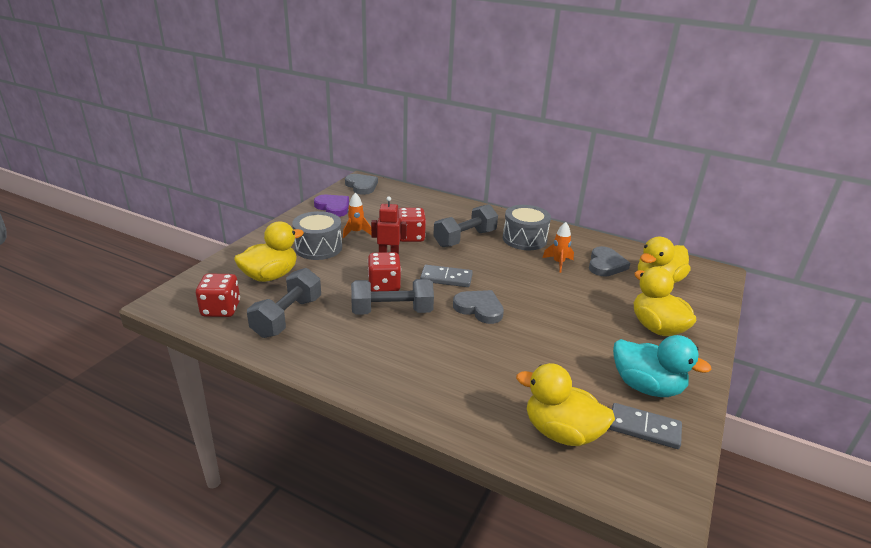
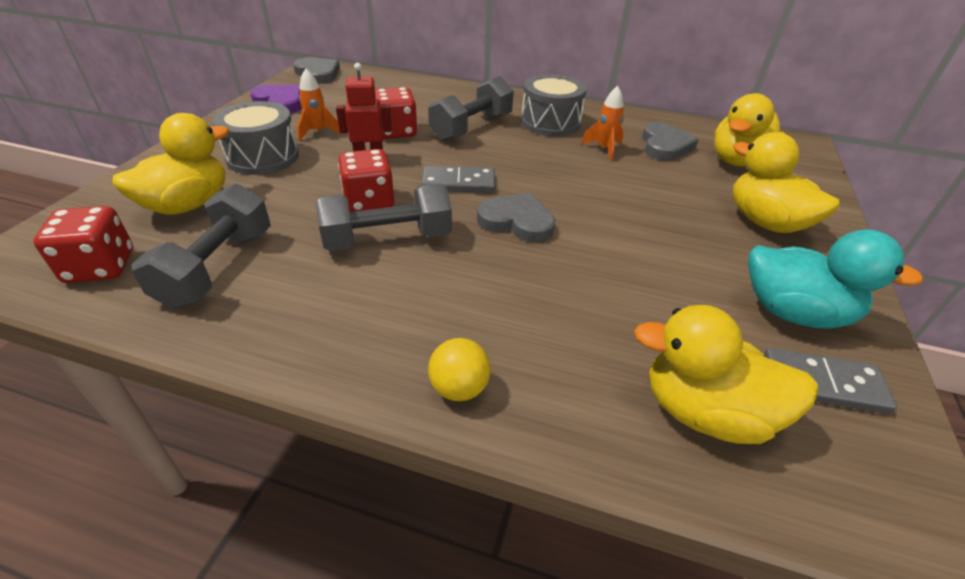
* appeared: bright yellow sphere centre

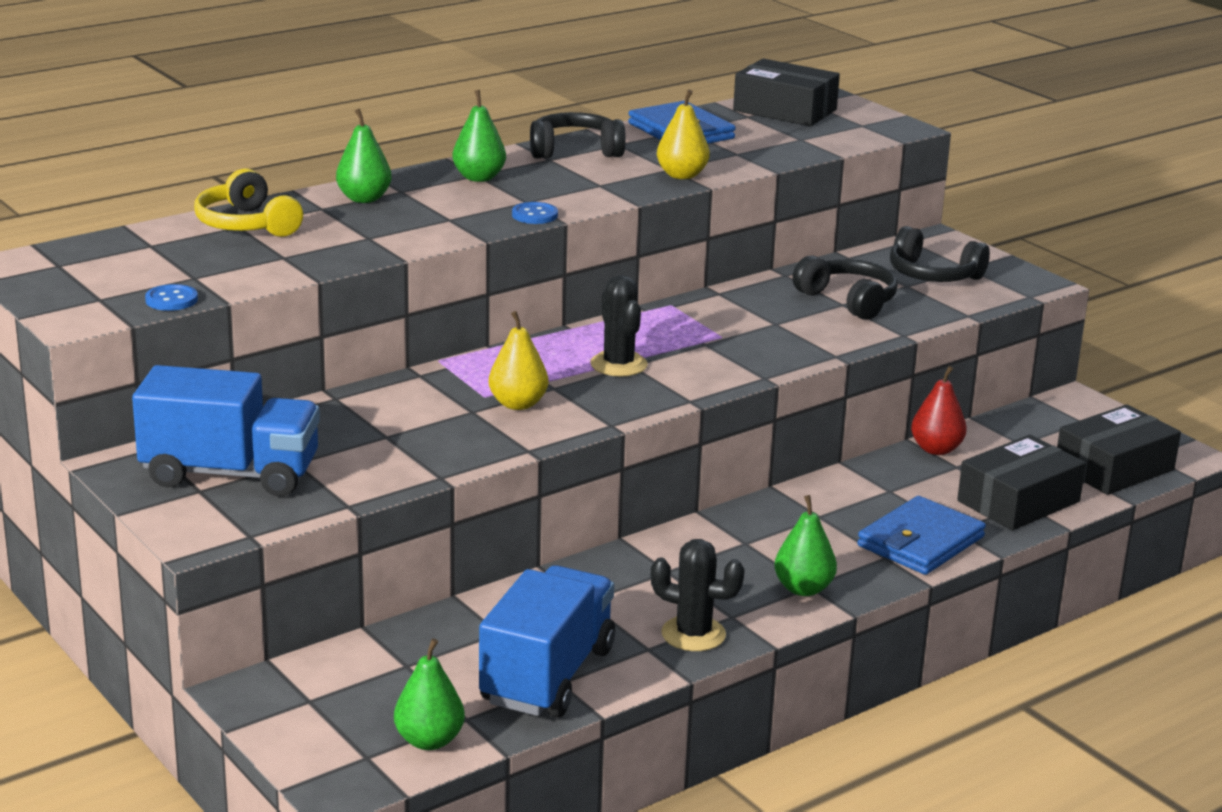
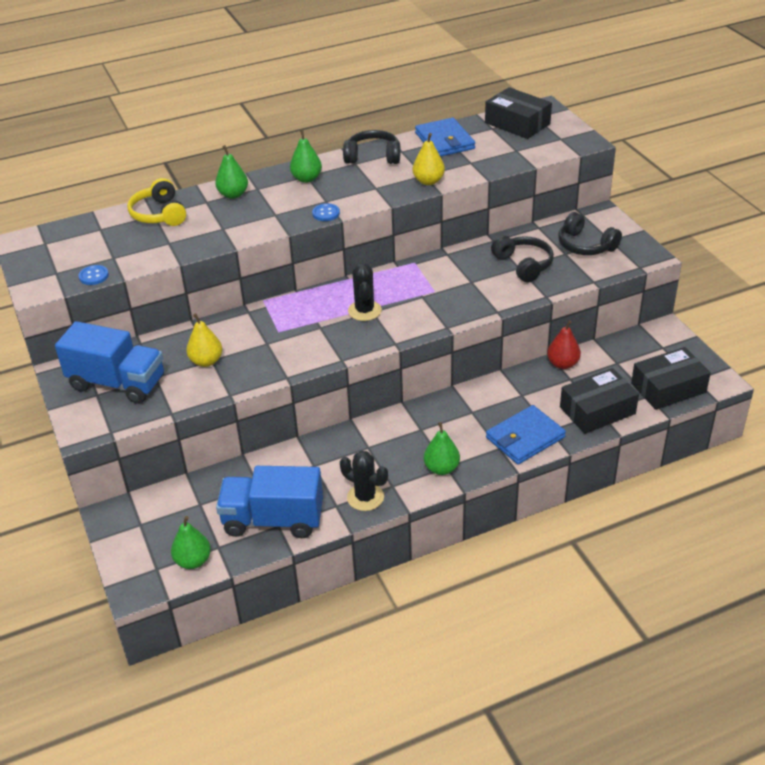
* spun: blue lorry (no. 2 from left) bottom centre = centre 120 degrees counterclockwise
* relocated: bright yellow toy pear (no. 1 from left) centre to middle left

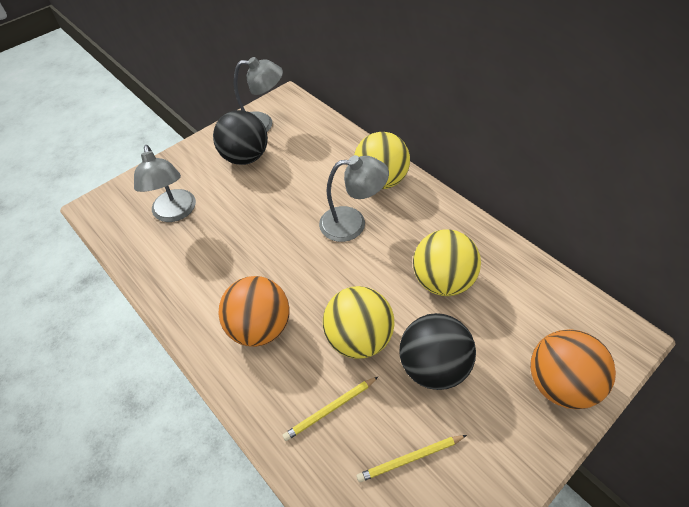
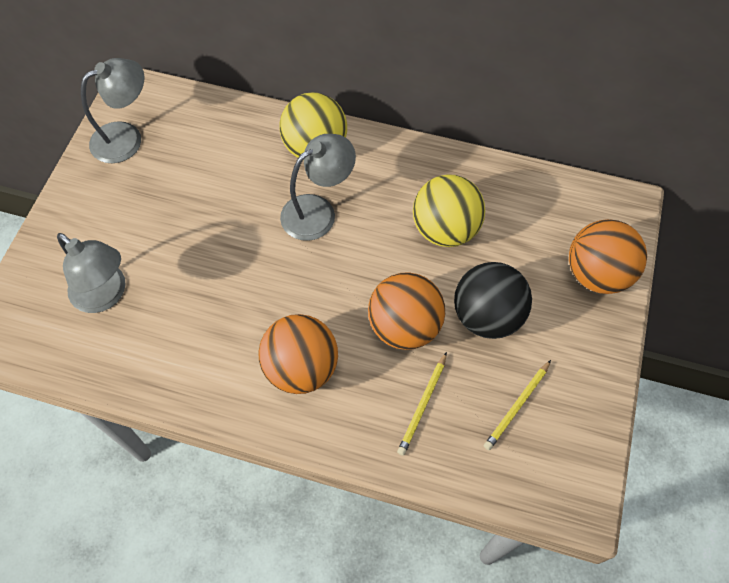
* missing: jet-black sphere (no. 1 from left) top centre
* colour: bright yellow sphere (no. 1 from left) centre to bright orange sphere (no. 2 from left) centre

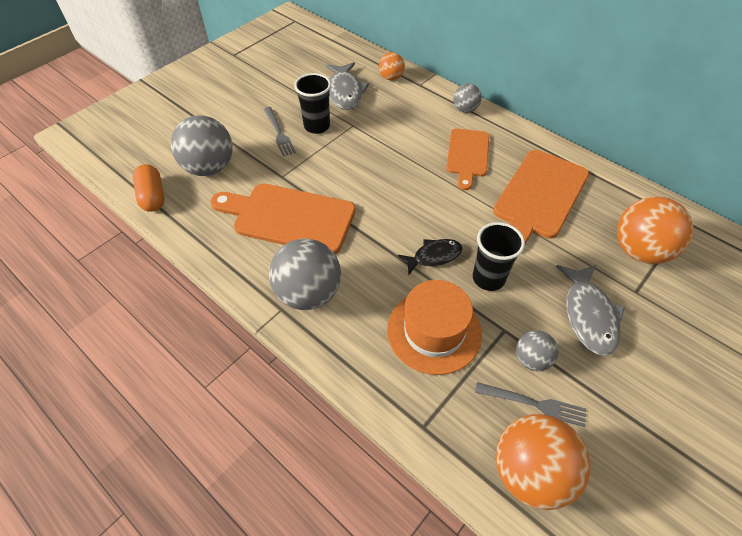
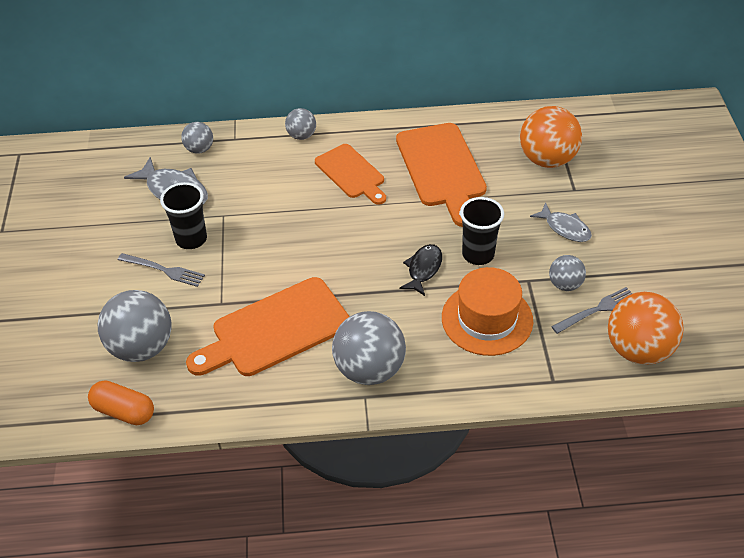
* colour: bright orange sphere (no. 1 from left) top centre to gray sphere (no. 2 from left) top left
* size: gray toy fish (no. 2 from left) middle right = middle right x0.66

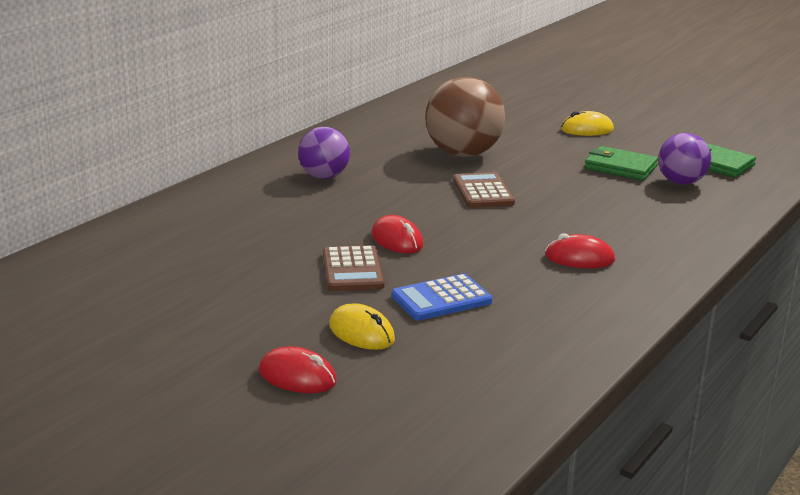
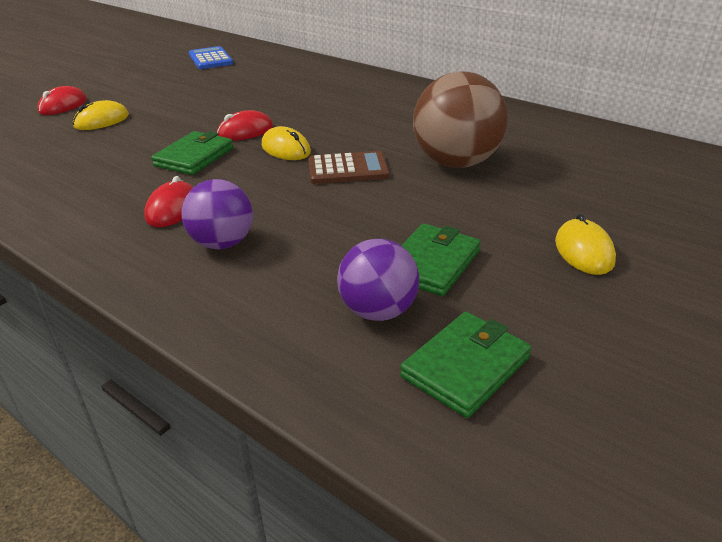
* relocated: violet sphere (no. 1 from left) top centre to middle left
* missing: russet adding machine (no. 1 from left) centre
* relocated: blue adding machine centre to top left
* appeared: green billfold (no. 1 from left) top left
* appeared: bright yellow PC mouse (no. 2 from left) top centre

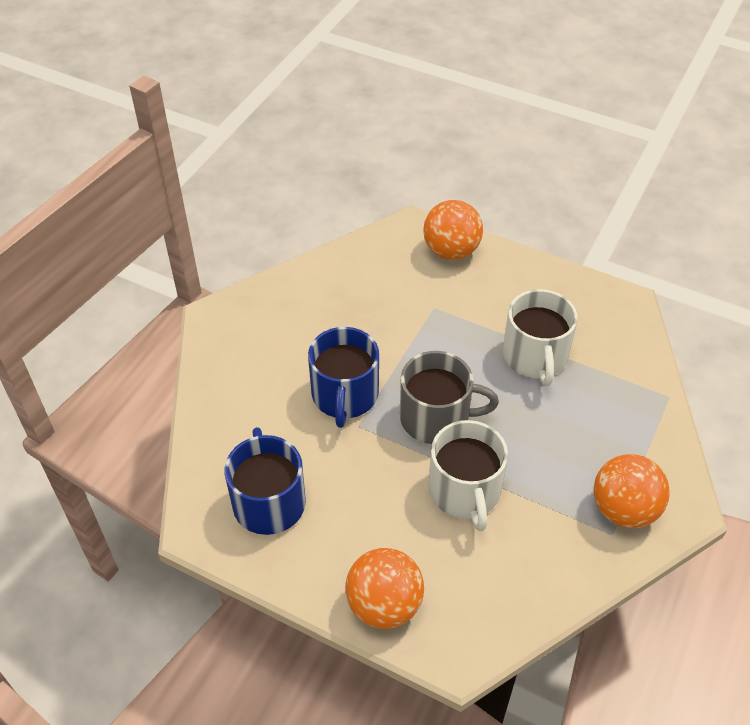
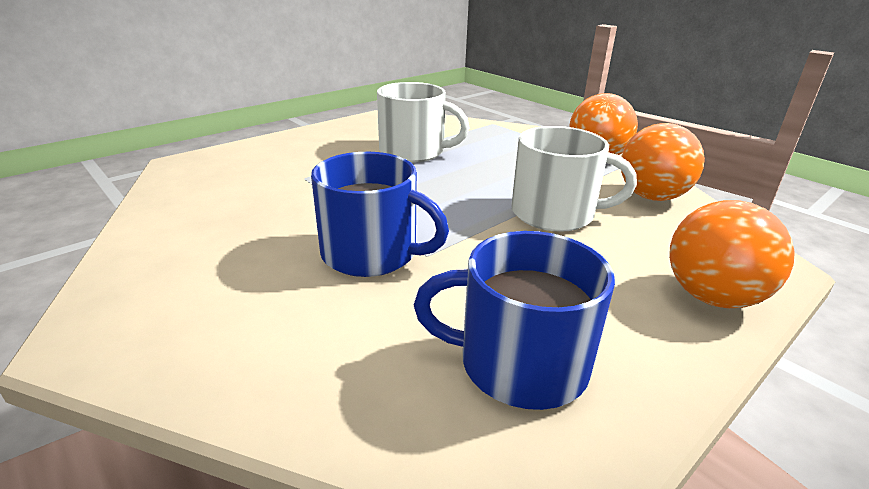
* missing: gray tea mug centre
* relocated: bright orange sphere (no. 2 from left) top centre to top right

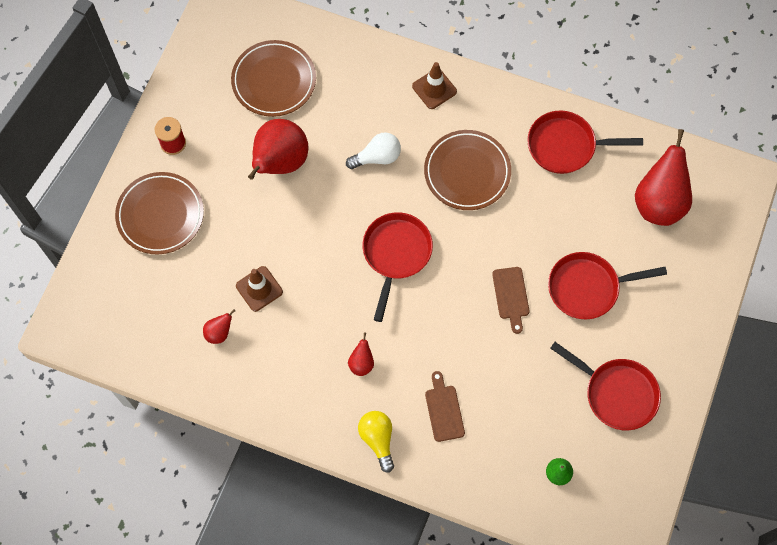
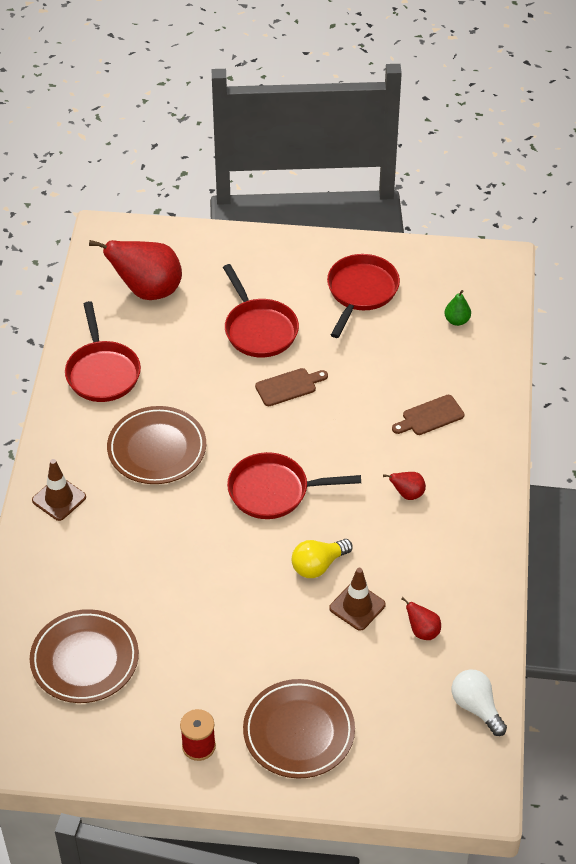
* missing: crimson toy pear (no. 2 from left) top centre
* relocated: pure white lightbulb top centre to bottom right
* relocated: bright yellow lightbulb bottom centre to centre

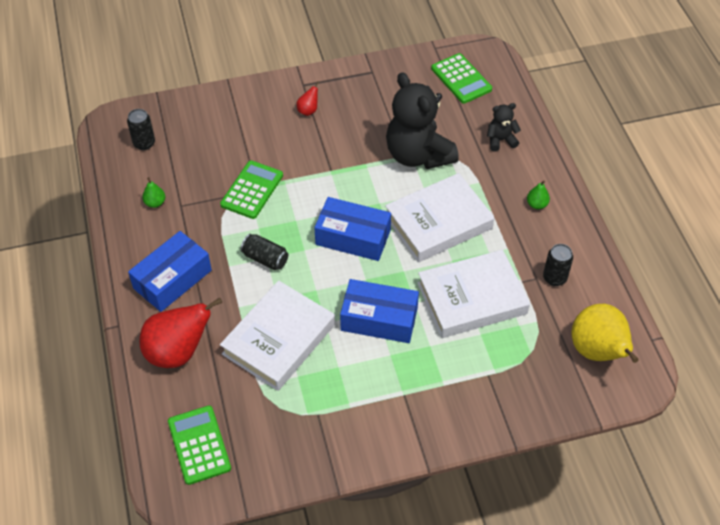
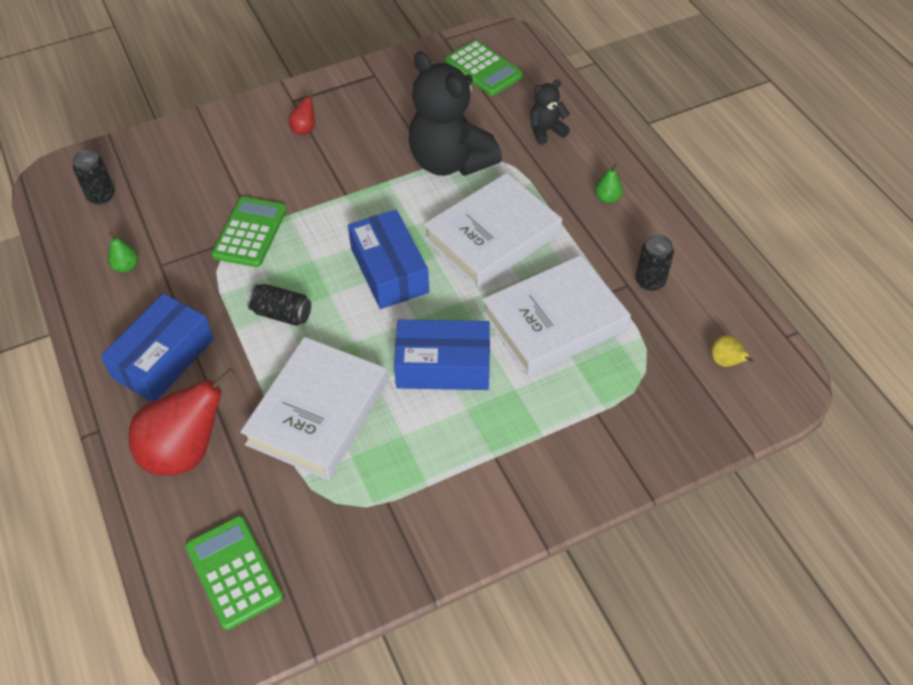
* spun: blue parcel (no. 2 from left) centre = centre 60 degrees clockwise
* size: bright yellow toy pear middle right = middle right x0.43

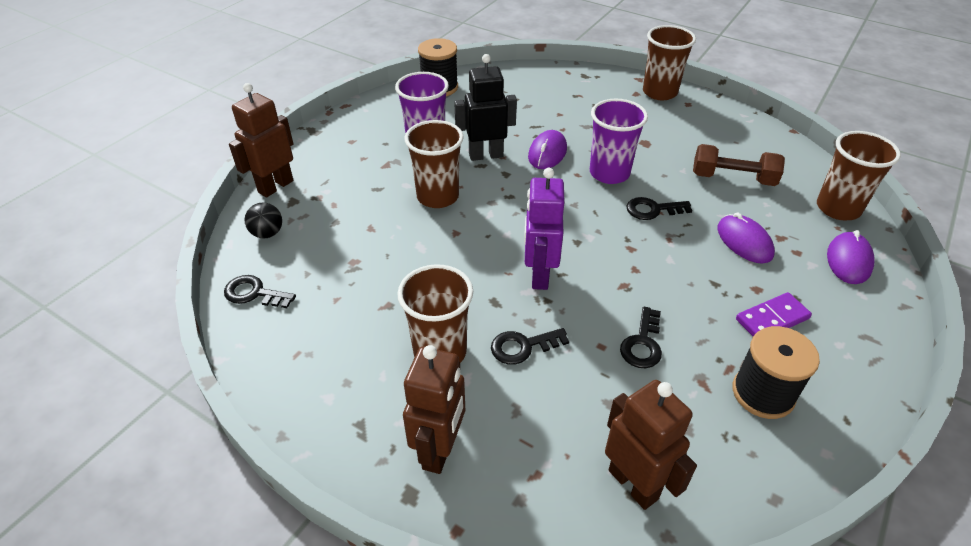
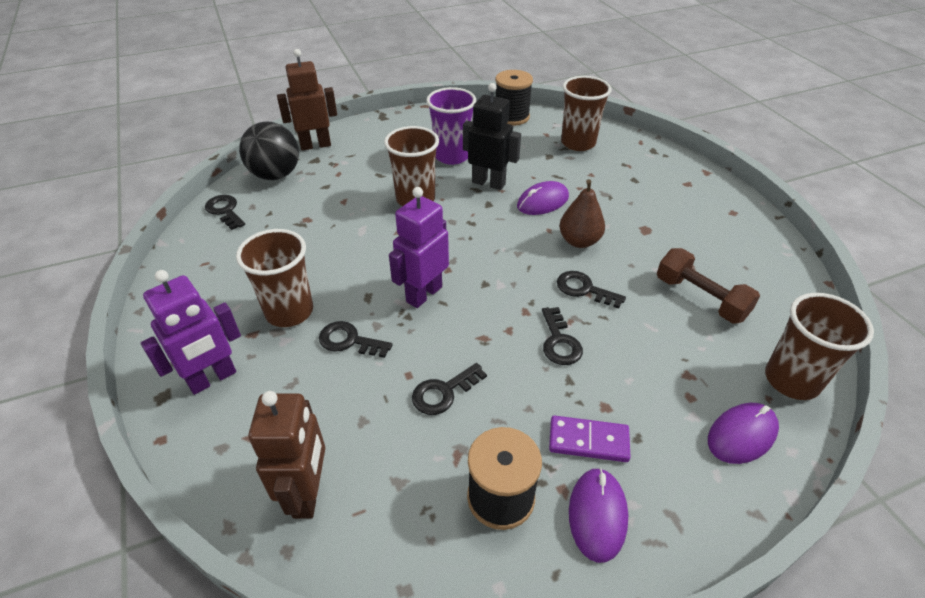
* size: jet-black sphere middle left = top left x1.87
* colour: russet robot figure (no. 2 from left) bottom centre to violet robot figure (no. 1 from left) middle left
* exchanged: violet cup (no. 2 from left) top centre to russet toy pear centre
* relocated: russet cup (no. 3 from left) top right to top centre
* relocated: violet PC mouse (no. 2 from left) middle right to bottom centre
* appeared: jet-black door key (no. 4 from left) centre

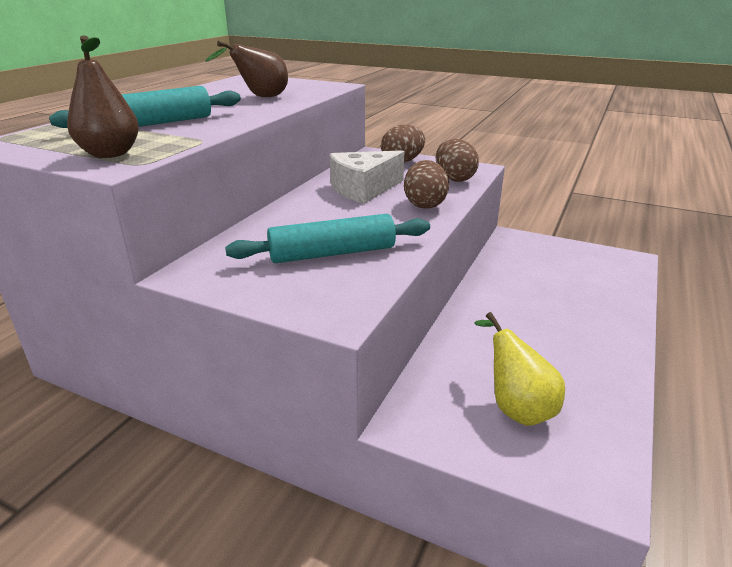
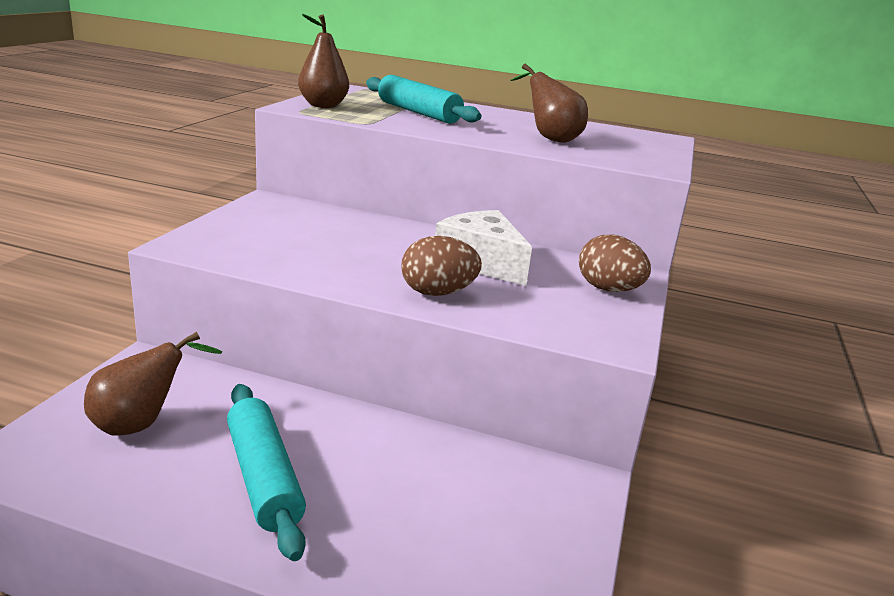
* relocated: teal rolling pin (no. 2 from left in the first image) centre to teal rolling pin (no. 1 from left) bottom left
* missing: russet egg (no. 3 from left) top centre
* colour: bright yellow toy pear middle right to russet toy pear (no. 1 from left) middle left

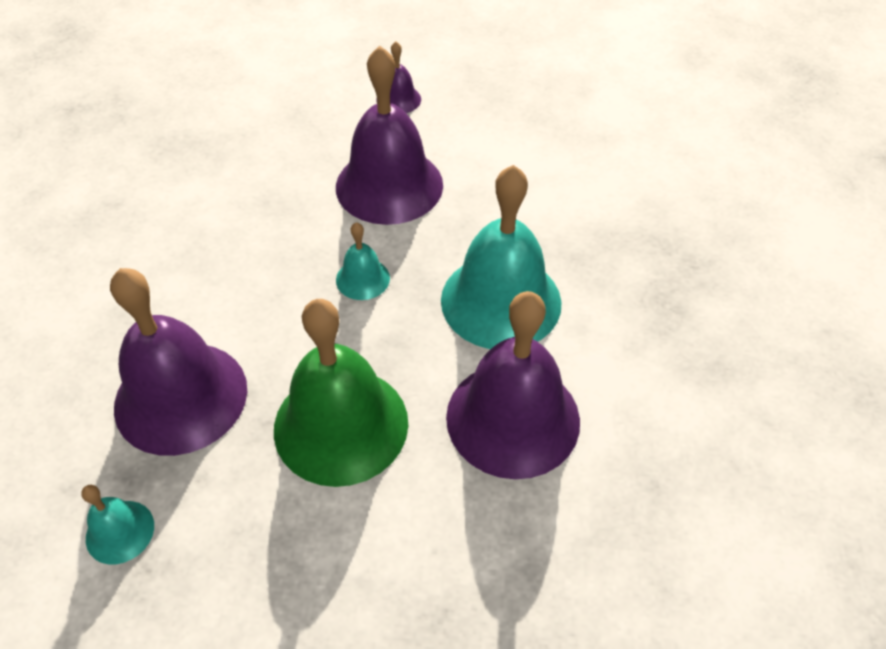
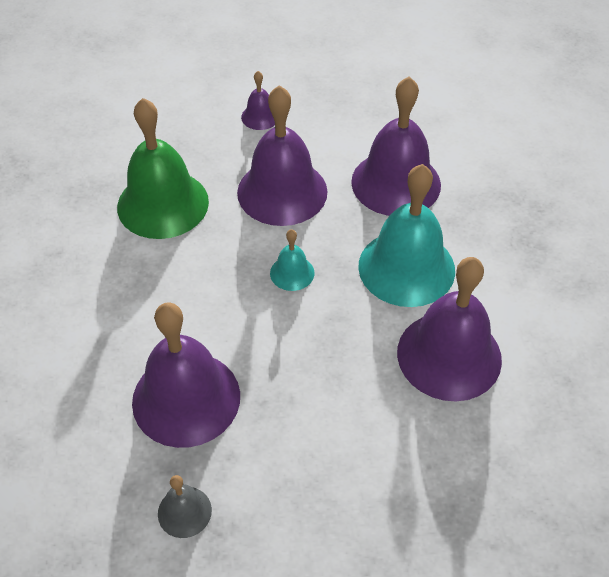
* colour: teal bell (no. 1 from left) bottom left to gray bell bottom left
* relocated: green bell centre to top left
* appeared: violet bell (no. 4 from left) top centre

